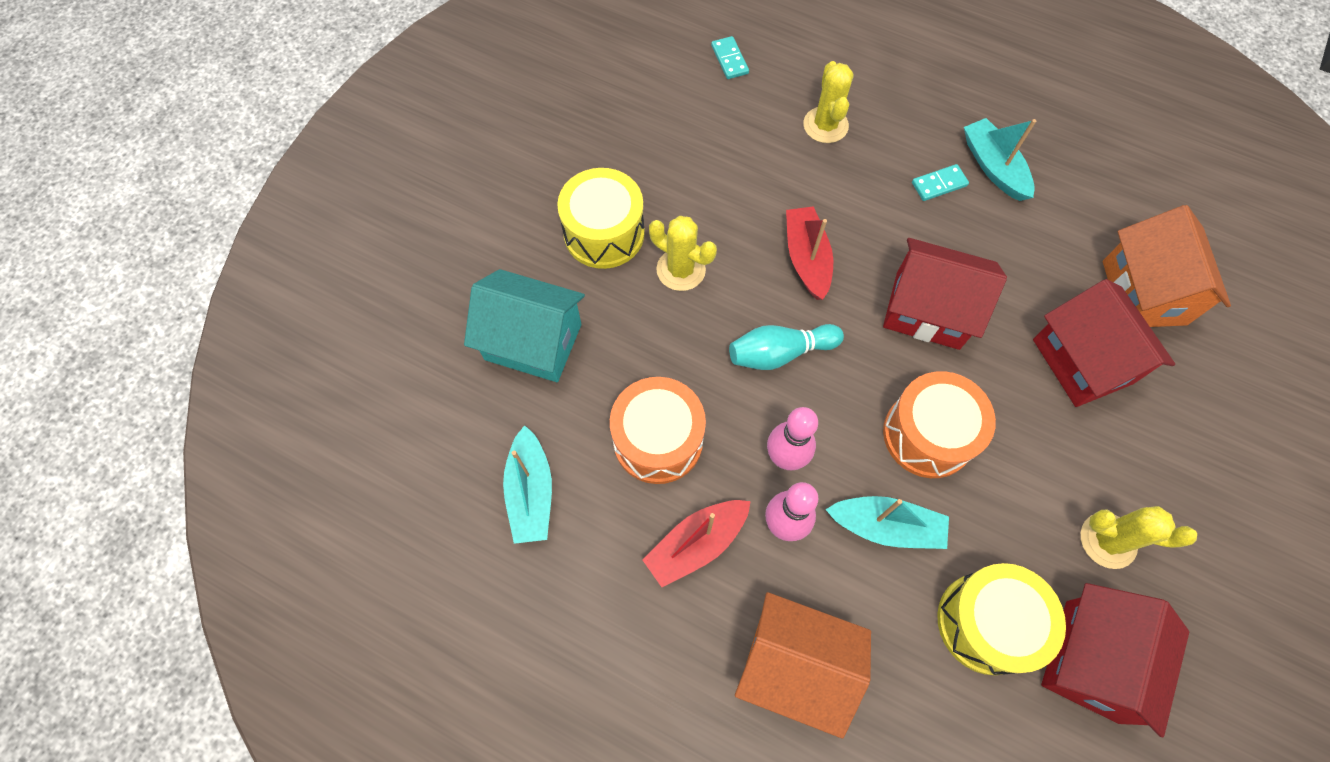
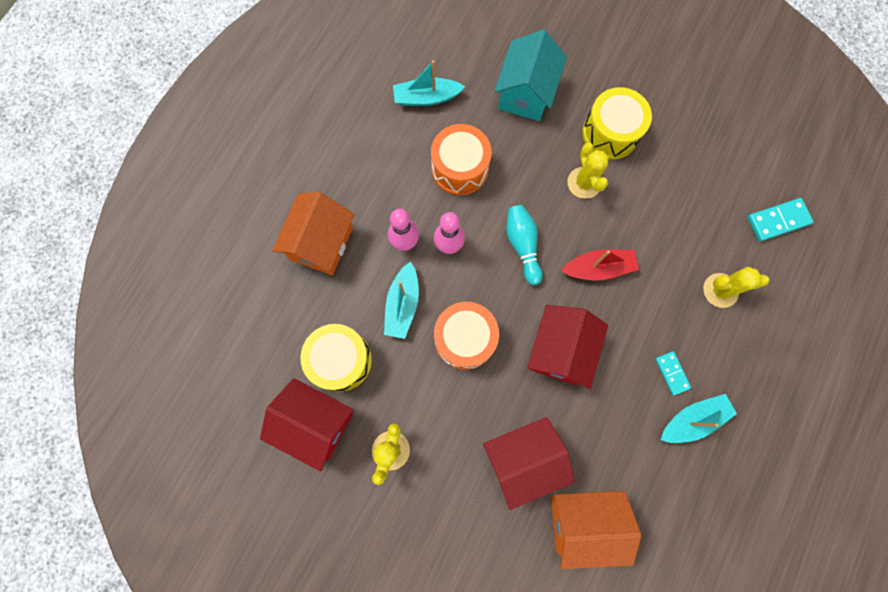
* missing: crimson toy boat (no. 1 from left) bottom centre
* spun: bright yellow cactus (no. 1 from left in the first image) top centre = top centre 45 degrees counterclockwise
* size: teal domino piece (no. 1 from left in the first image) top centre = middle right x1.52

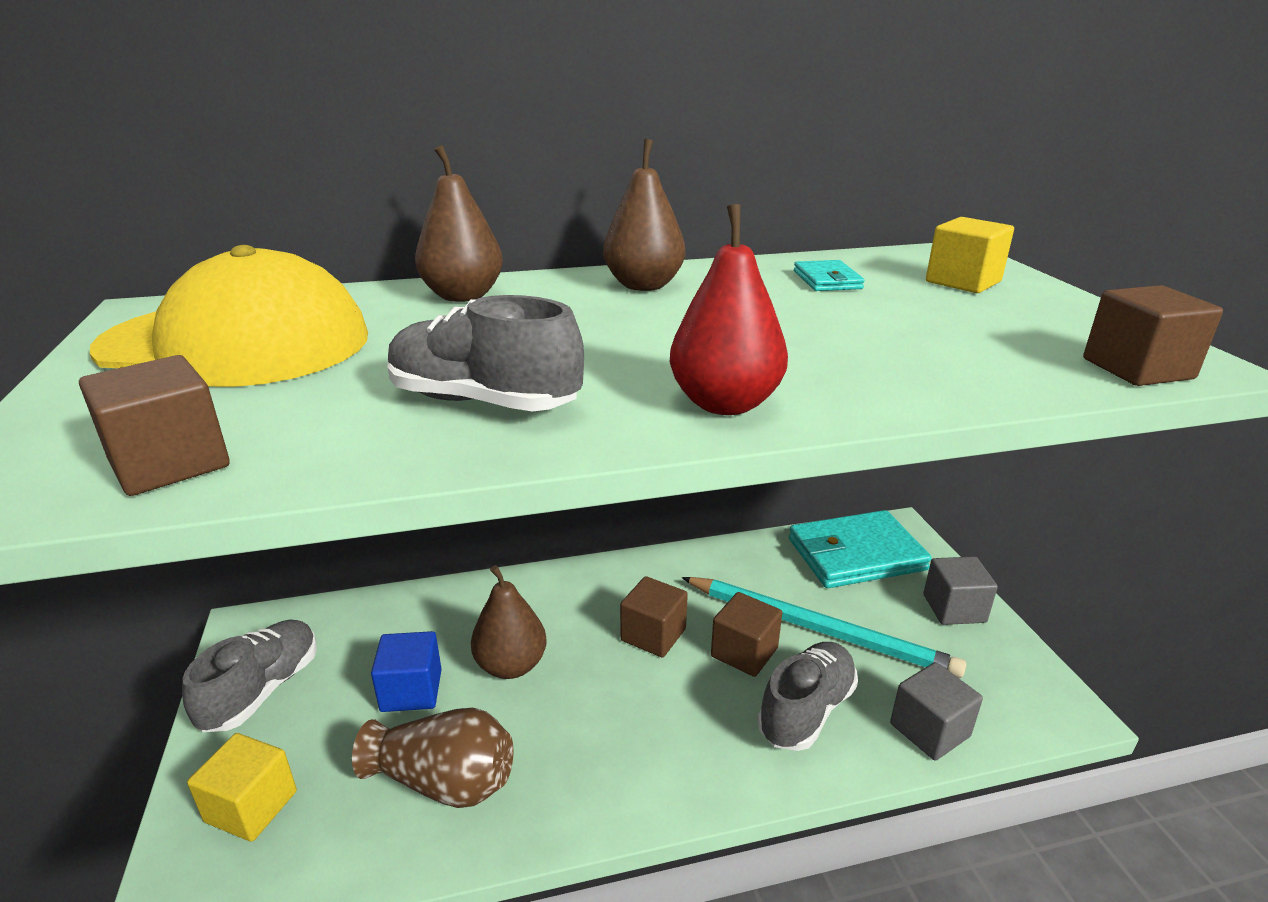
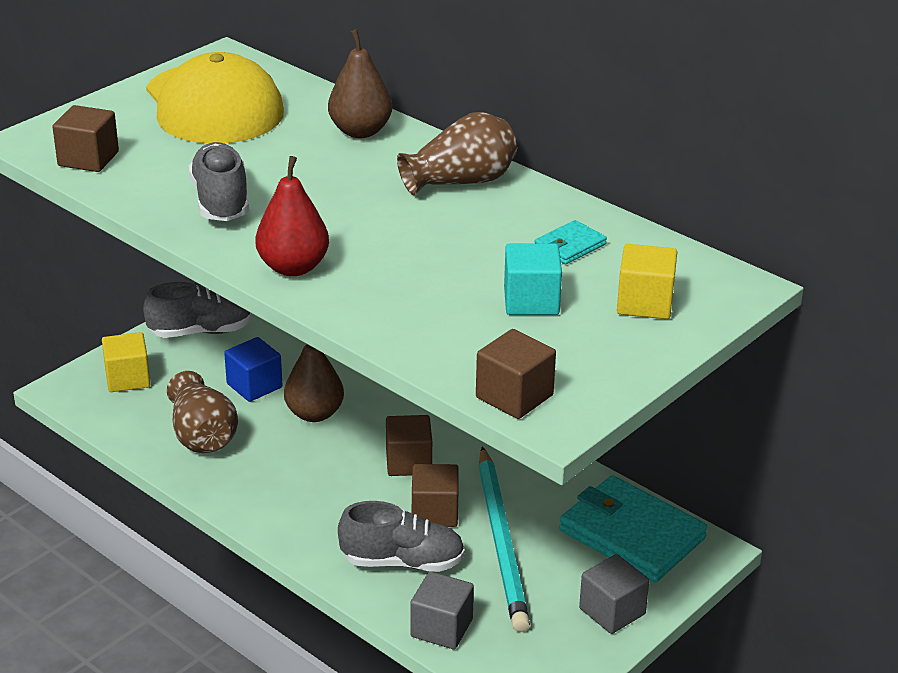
* exchanged: russet toy pear (no. 3 from left) top centre to russet tall vase (no. 2 from left) top centre
* appeared: teal solid cube centre

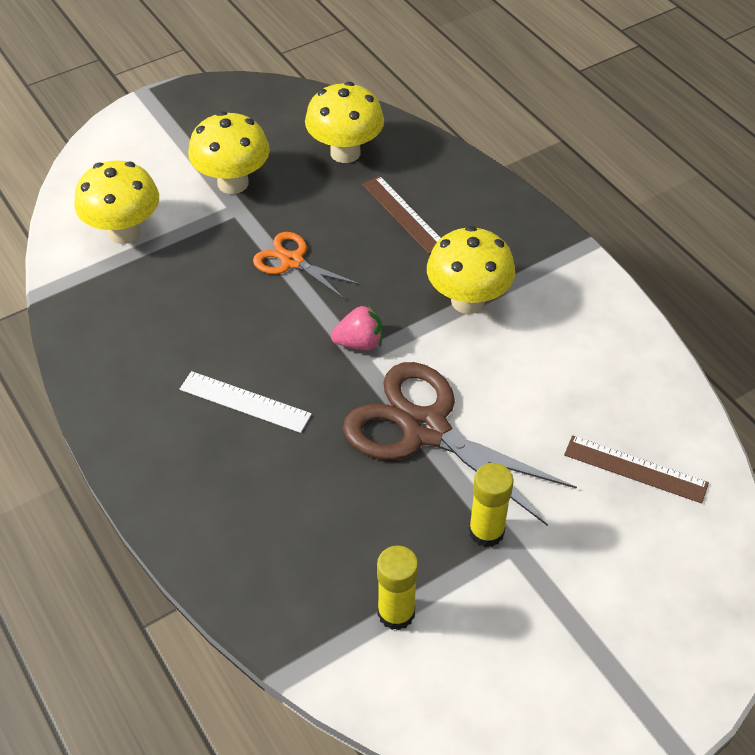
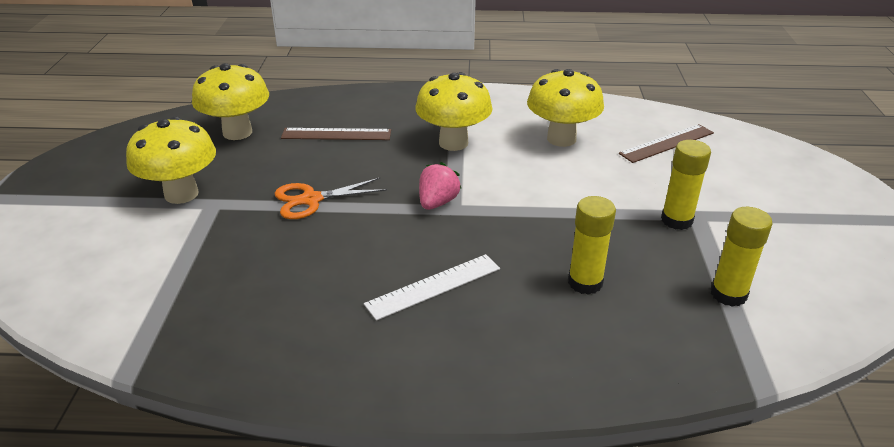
* relocated: bright yellow toadstool (no. 1 from left in the first image) top left to bright yellow toadstool (no. 4 from left) top centre
* missing: russet shears centre
* appeared: bright yellow stick of glue (no. 1 from left) centre

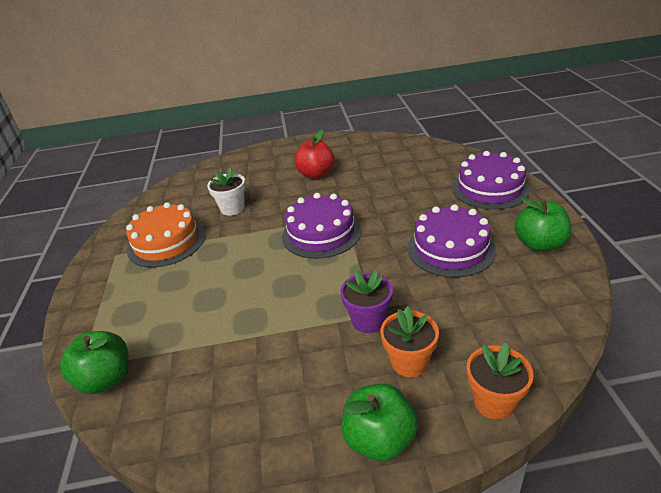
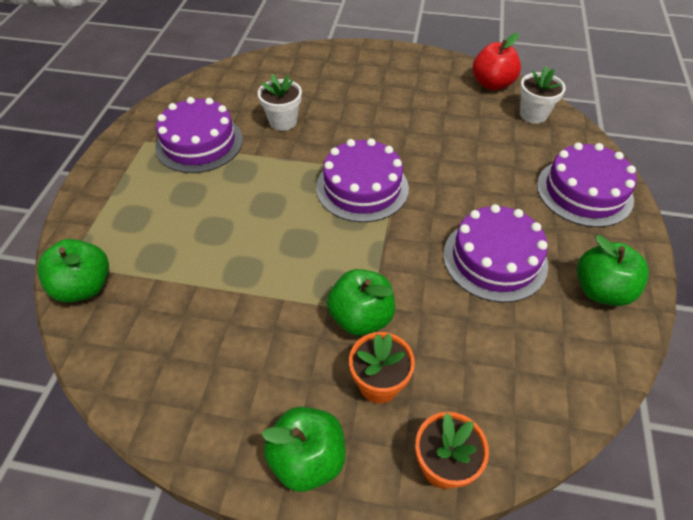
* colour: bright orange gateau middle left to violet gateau (no. 1 from left) top left
* relocated: crimson apple top centre to top right
* exchanged: violet flower pot centre to green apple (no. 3 from left) centre
* appeared: pure white flower pot (no. 2 from left) top right

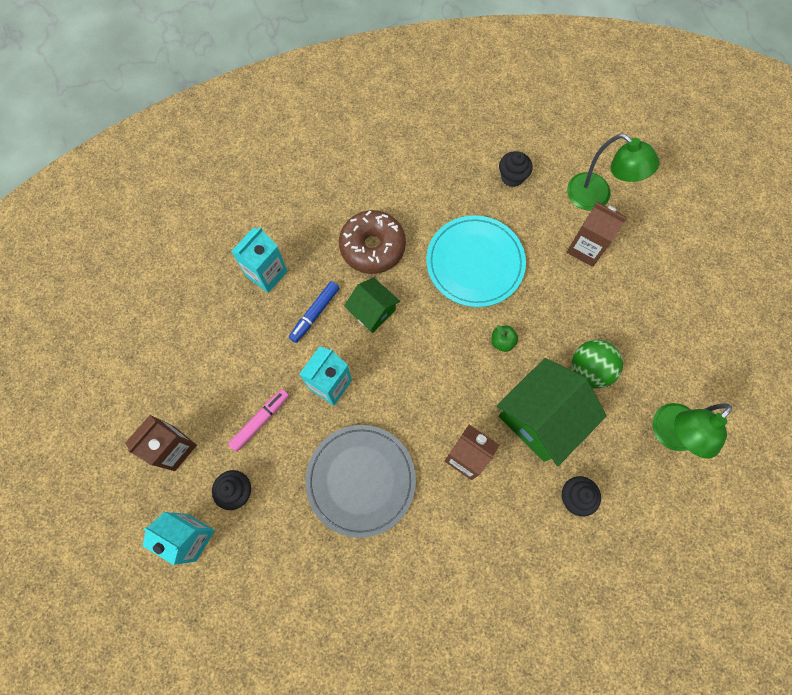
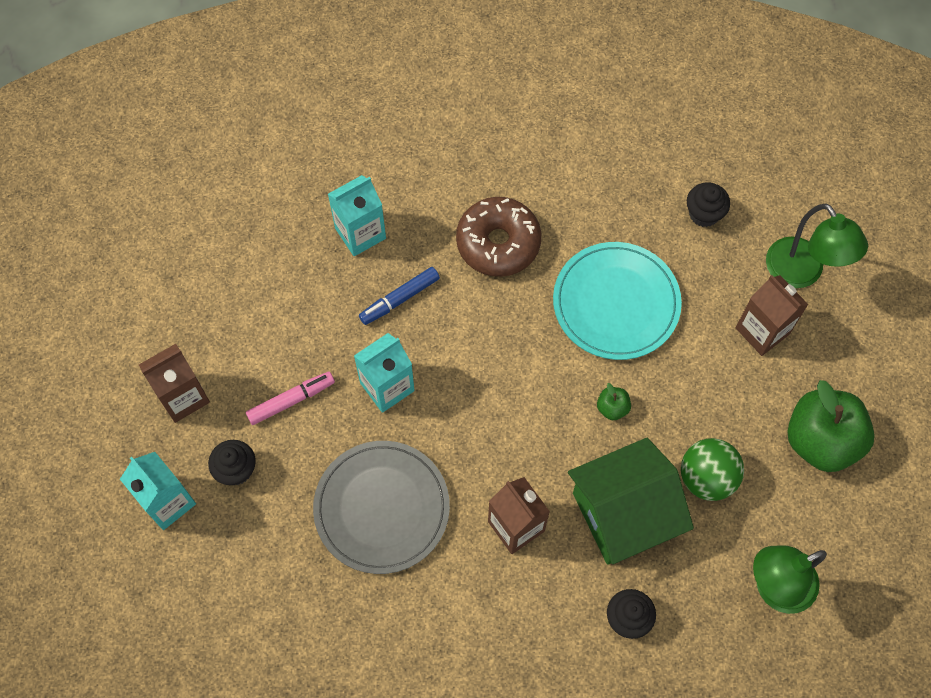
* missing: green toy house (no. 1 from left) centre
* appeared: green apple (no. 2 from left) middle right

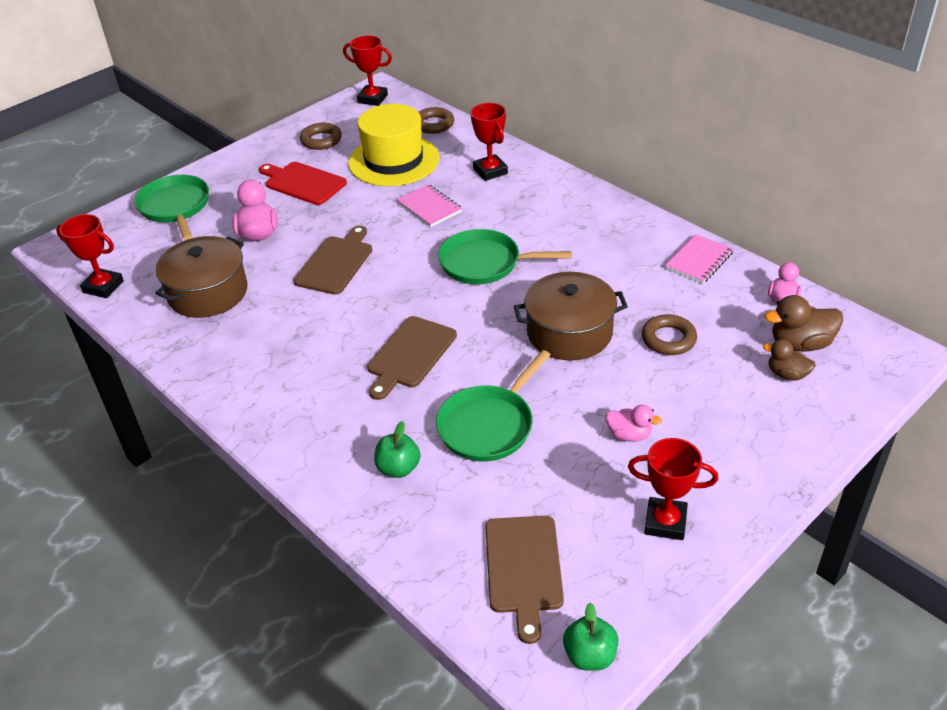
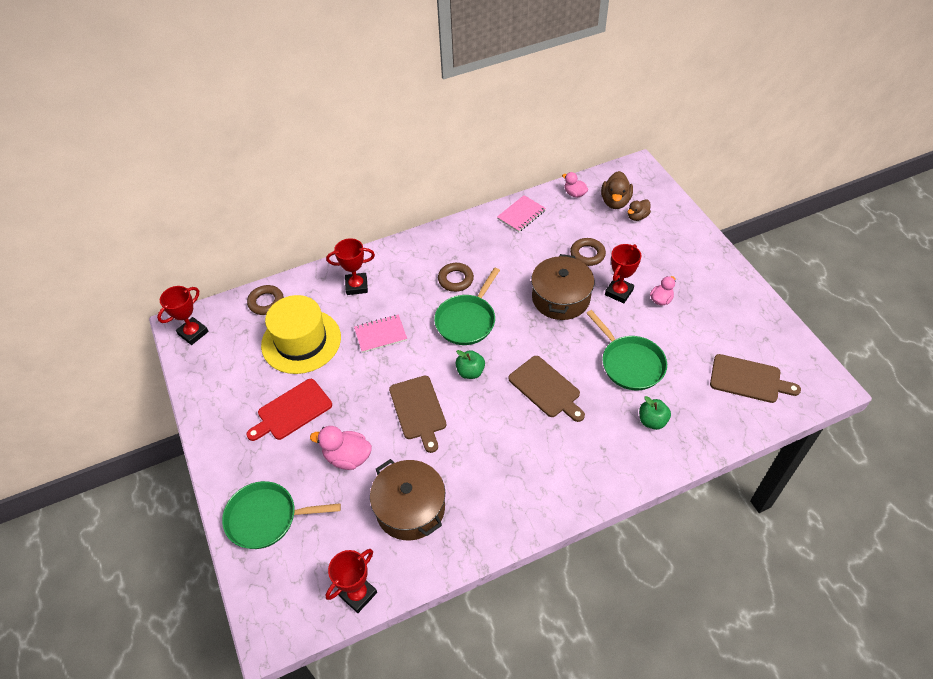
* spun: russet bread board (no. 1 from left) centre = centre 150 degrees counterclockwise
* relocated: russet ring (no. 1 from left in the first image) top centre to russet ring (no. 2 from left) centre
* relocated: green apple (no. 2 from left in the first image) bottom centre to green apple (no. 1 from left) centre
* relocated: crimson trophy (no. 4 from left) bottom right to middle right
* spun: pink notebook (no. 2 from left) middle right = top centre 75 degrees clockwise

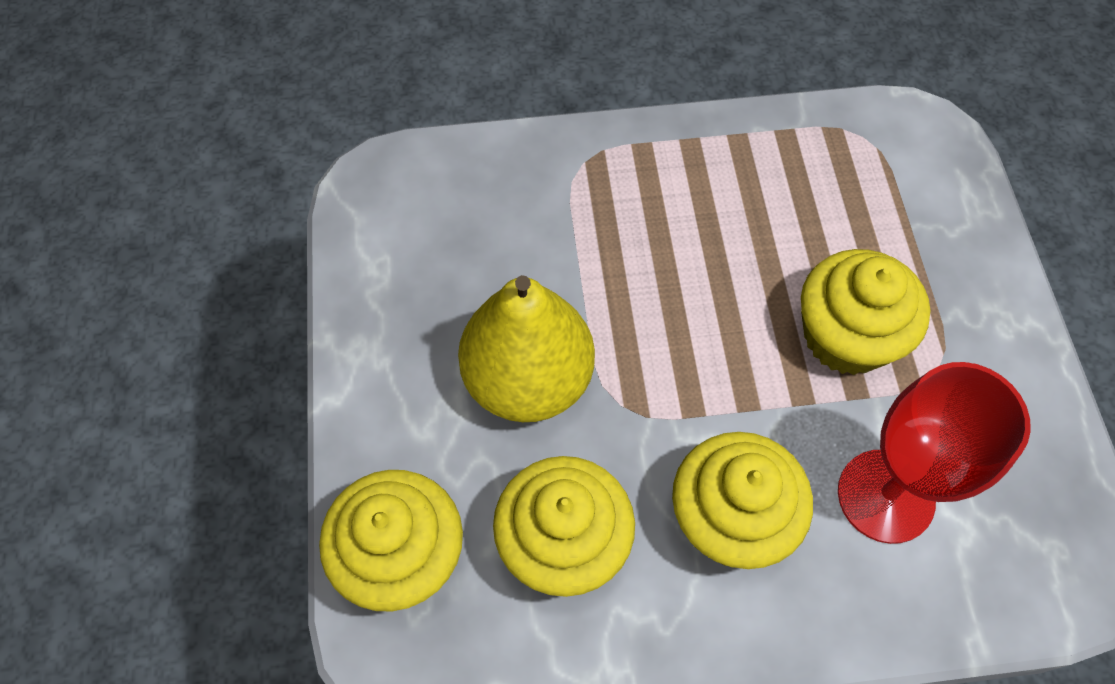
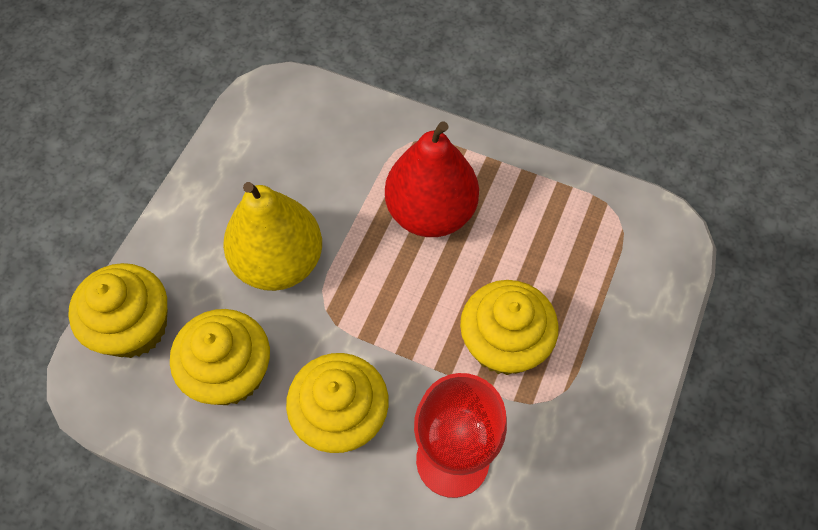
* appeared: crimson toy pear centre

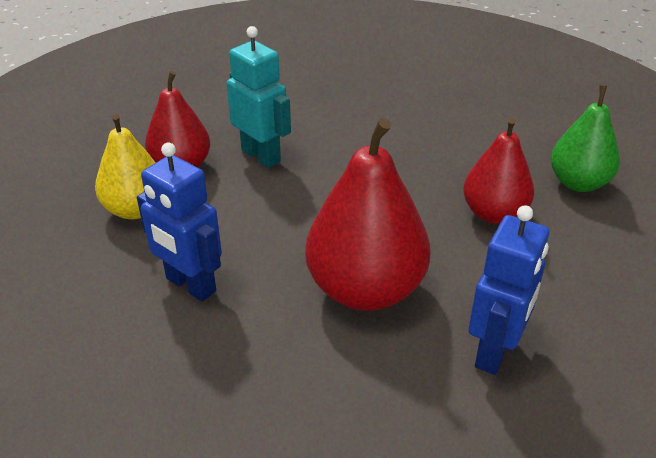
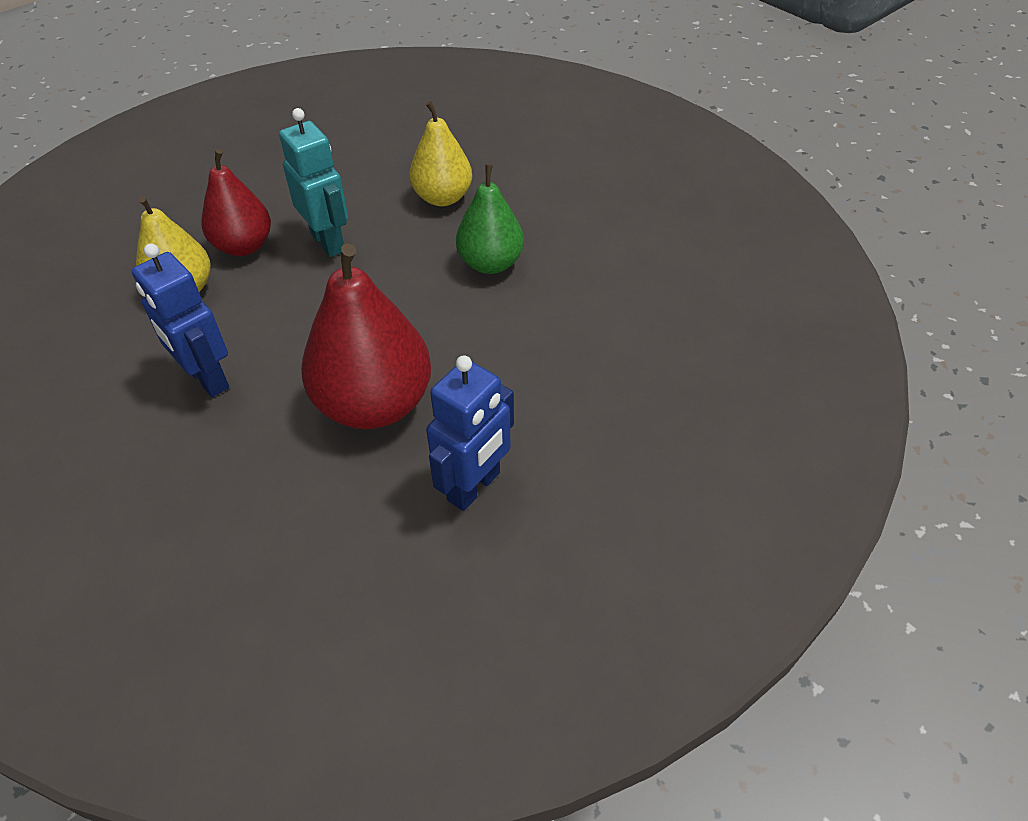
* missing: crimson toy pear (no. 3 from left) middle right
* relocated: green toy pear top right to top centre
* appeared: bright yellow toy pear (no. 2 from left) top centre

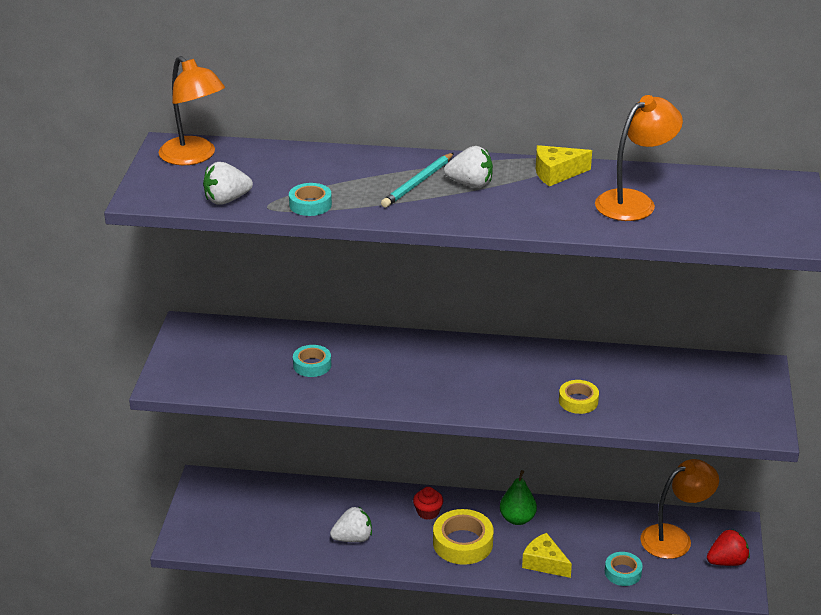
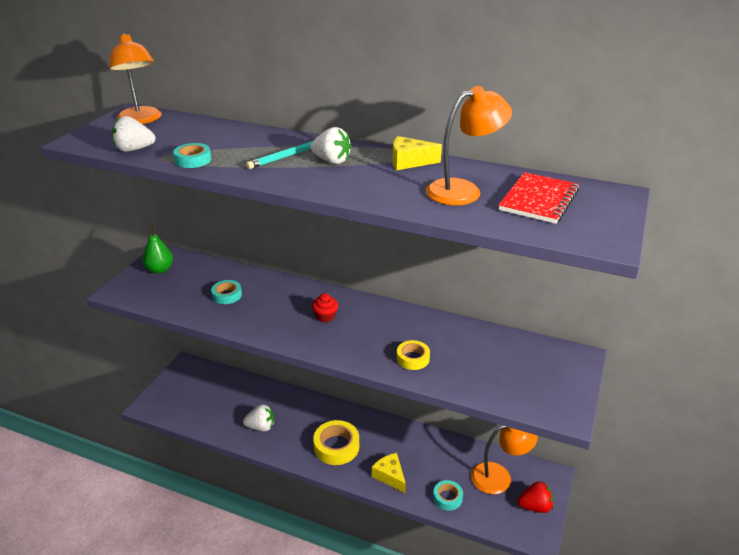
* relocated: crimson muffin bottom centre to centre
* relocated: green toy pear bottom centre to middle left
* appeared: crimson notebook middle right

